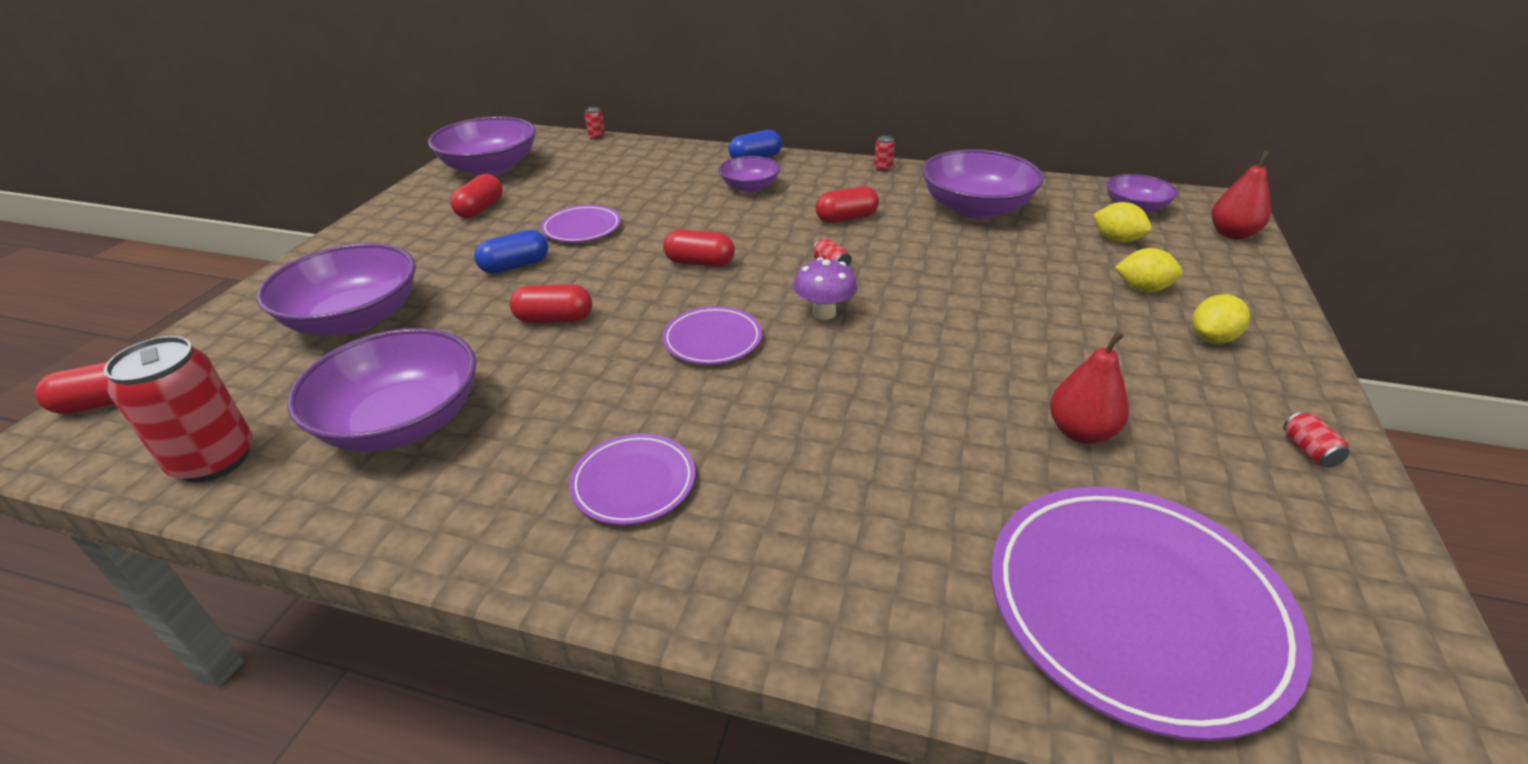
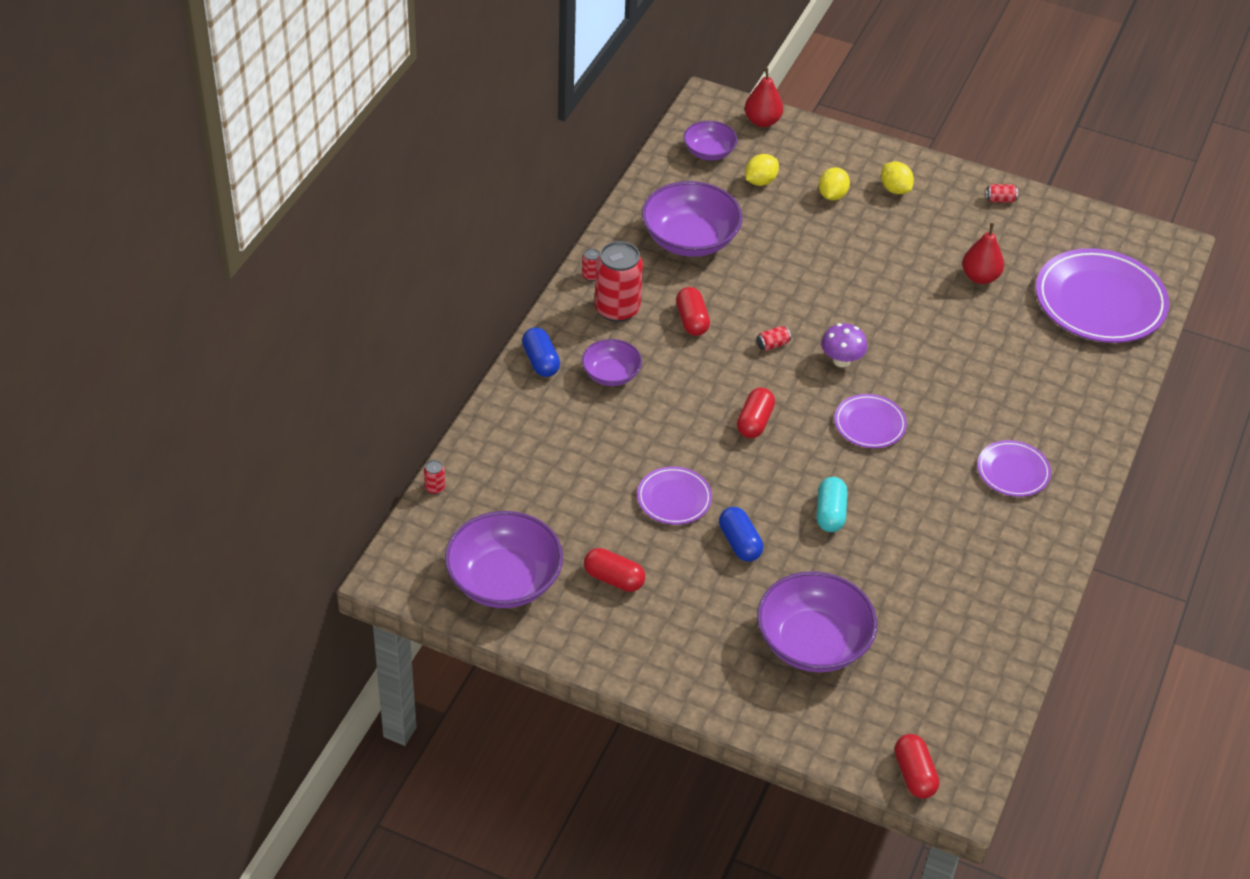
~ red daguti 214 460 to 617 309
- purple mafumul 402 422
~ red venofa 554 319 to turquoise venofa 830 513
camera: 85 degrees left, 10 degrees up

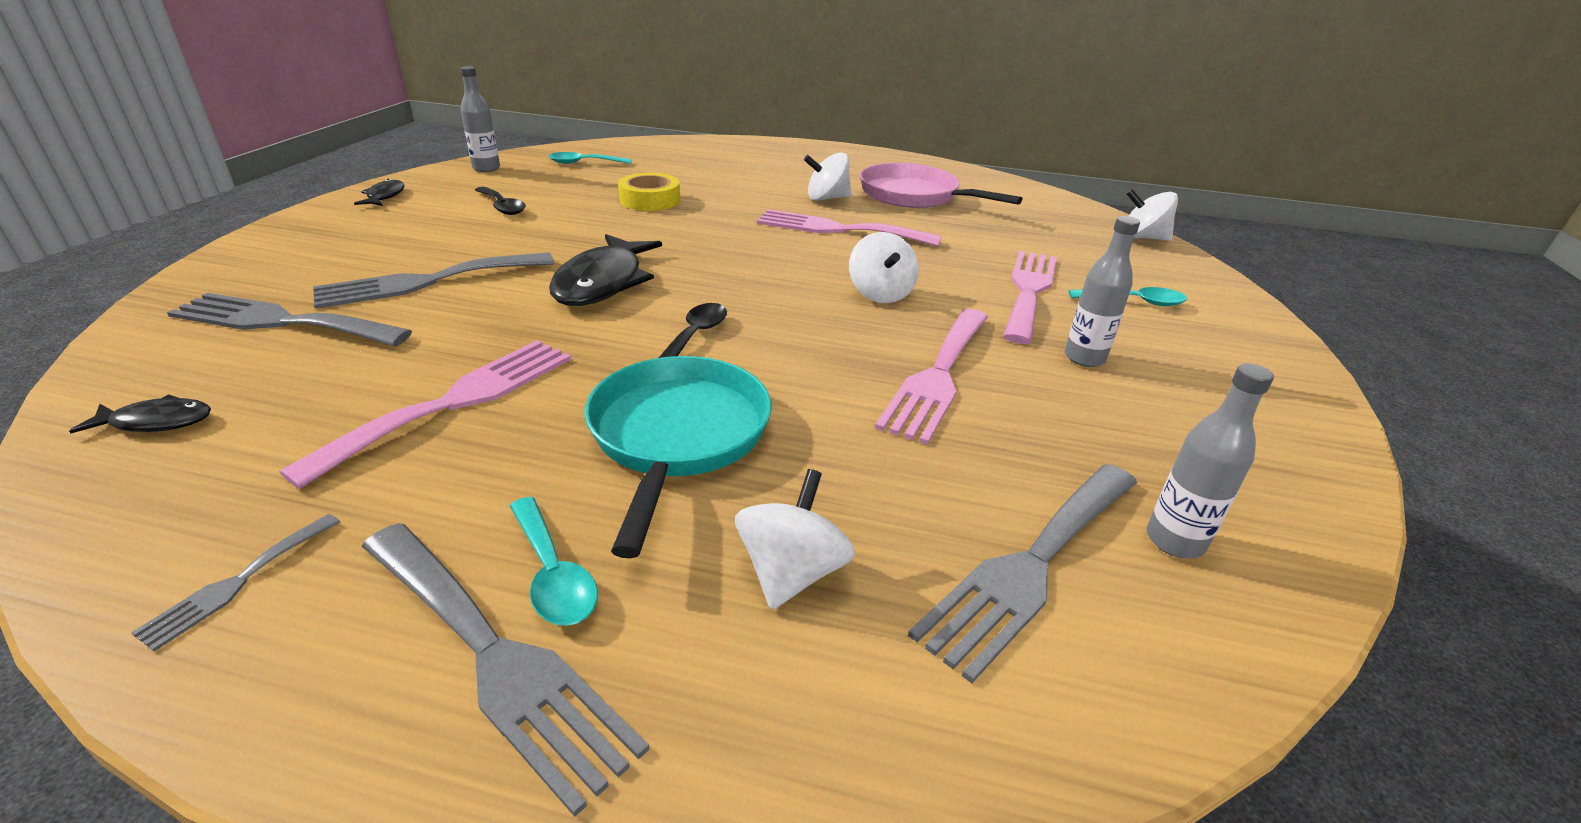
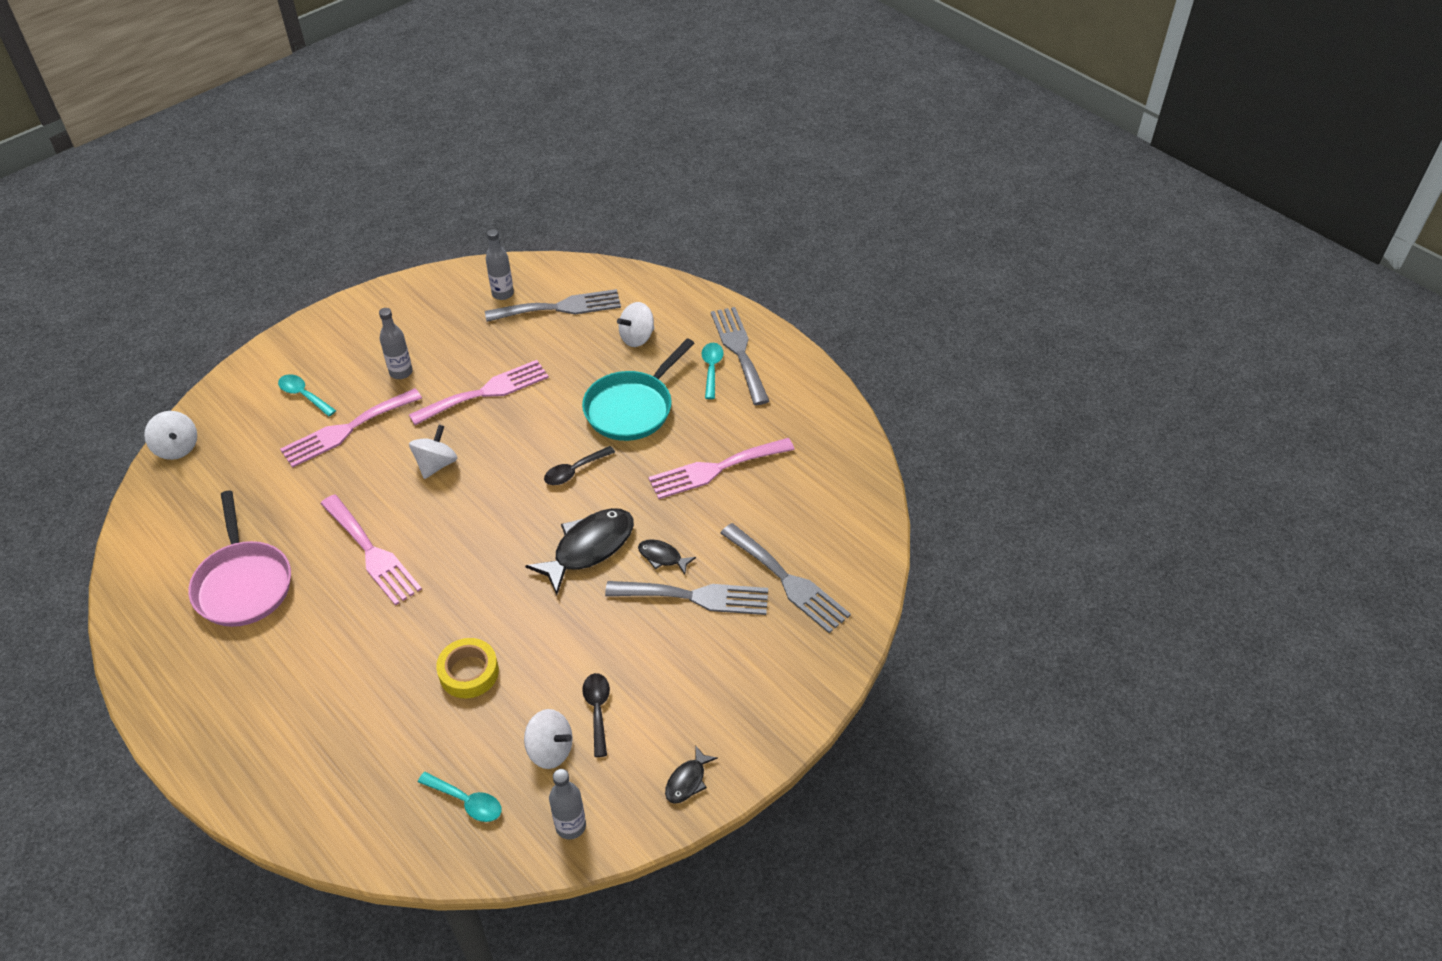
~ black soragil 157 422 to 662 557
- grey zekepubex 237 583
~ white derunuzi 827 198 to 550 750
camera: 145 degrees left, 15 degrees up

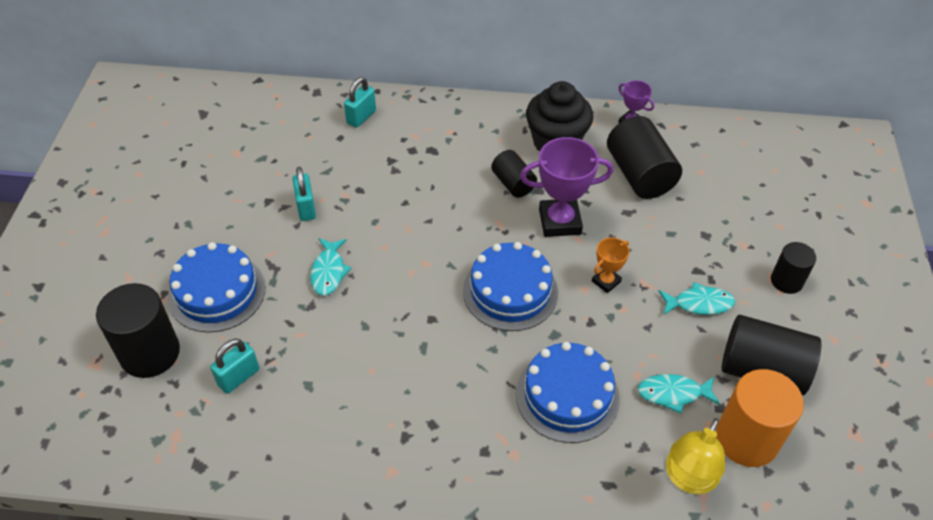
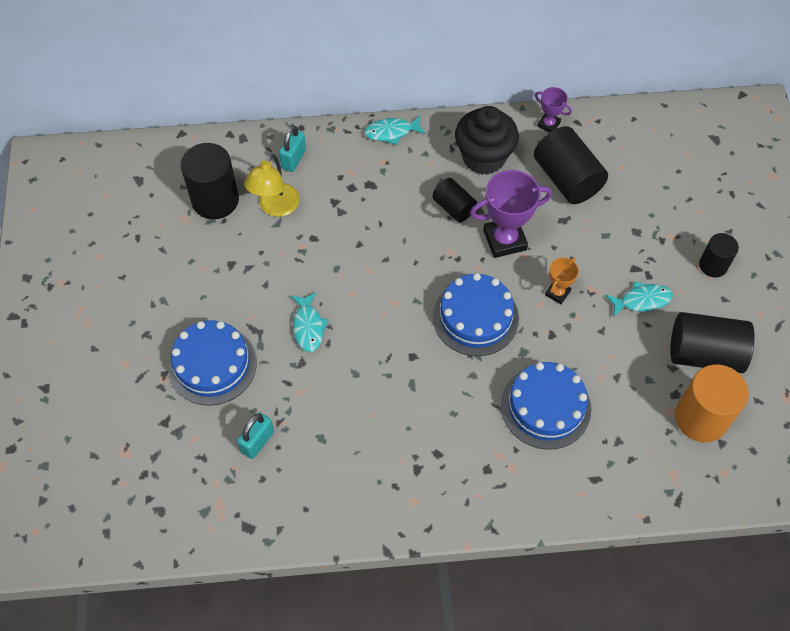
~ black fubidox 150 353 to 215 200
- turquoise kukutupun 306 208
~ turquoise soragil 673 393 to 391 132
~ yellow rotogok 688 479 to 275 207
camera: 10 degrees left, 10 degrees up

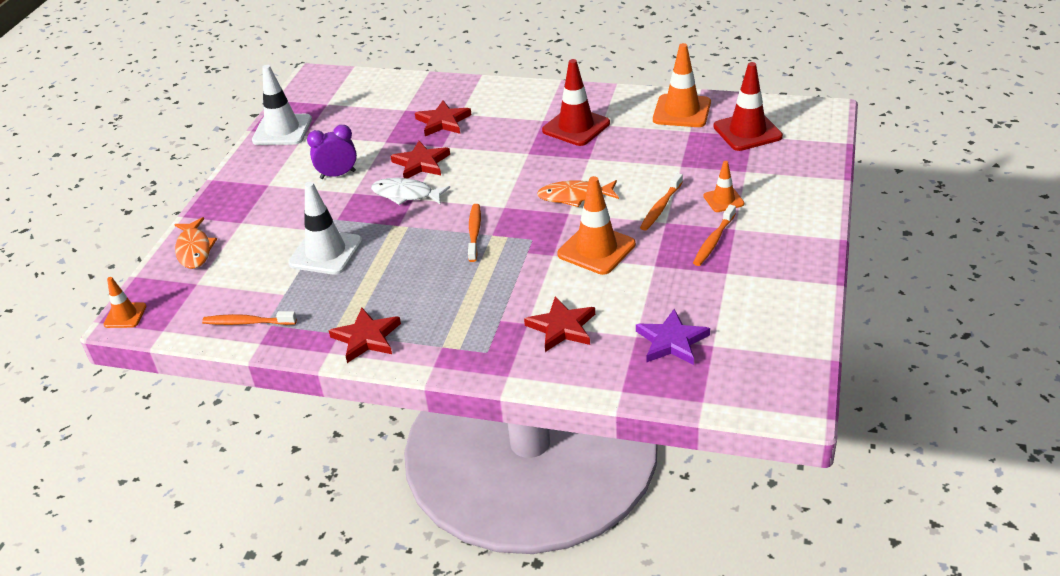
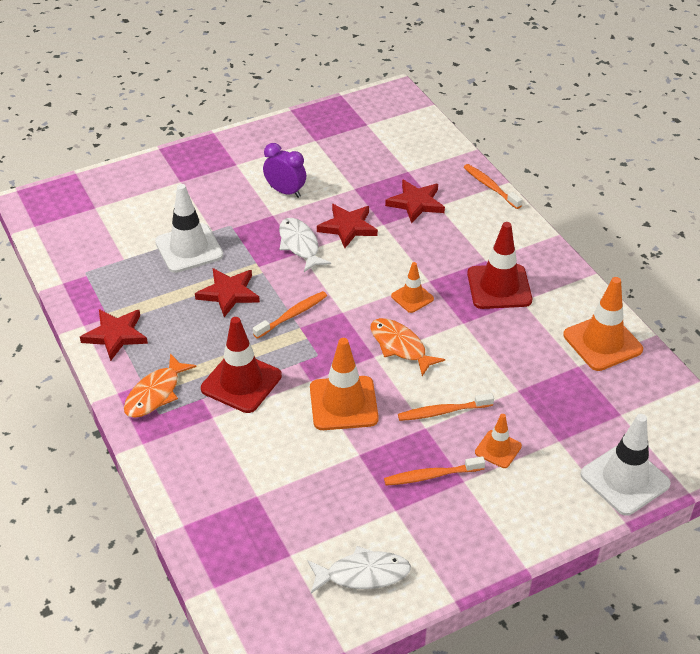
~ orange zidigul 125 315 to 412 297
~ orange soragil 194 249 to 155 393
~ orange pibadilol 248 322 to 490 187
~ white zidigul 282 130 to 625 479
~ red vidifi 562 327 to 228 293
- purple vidifi 672 341
~ red zidigul 747 132 to 241 382
+ white soragil 363 574
camera: 45 degrees right, 5 degrees up

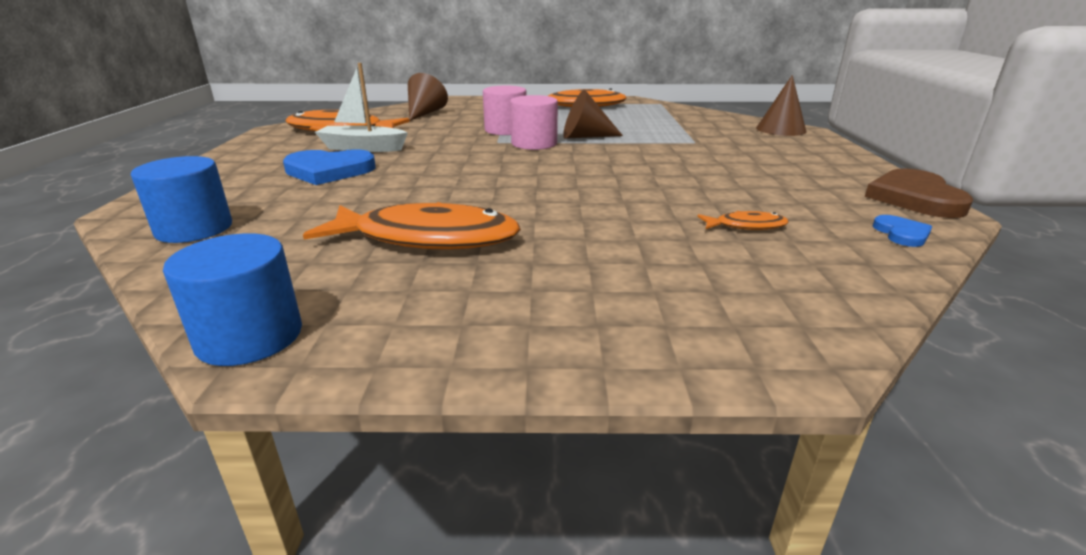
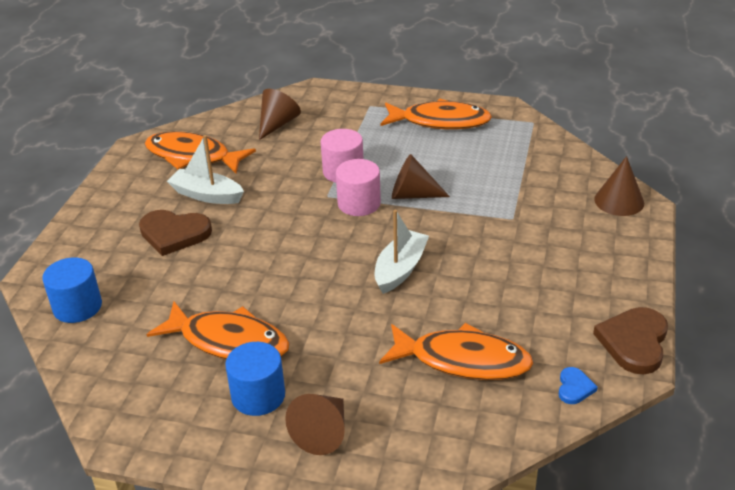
~ blue fubidox 250 337 to 258 396
~ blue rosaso 329 171 to brown rosaso 174 234
~ orange soragil 746 226 = 463 360 x2.25
+ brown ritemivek 323 432
+ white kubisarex 400 269
camera: 15 degrees right, 10 degrees up

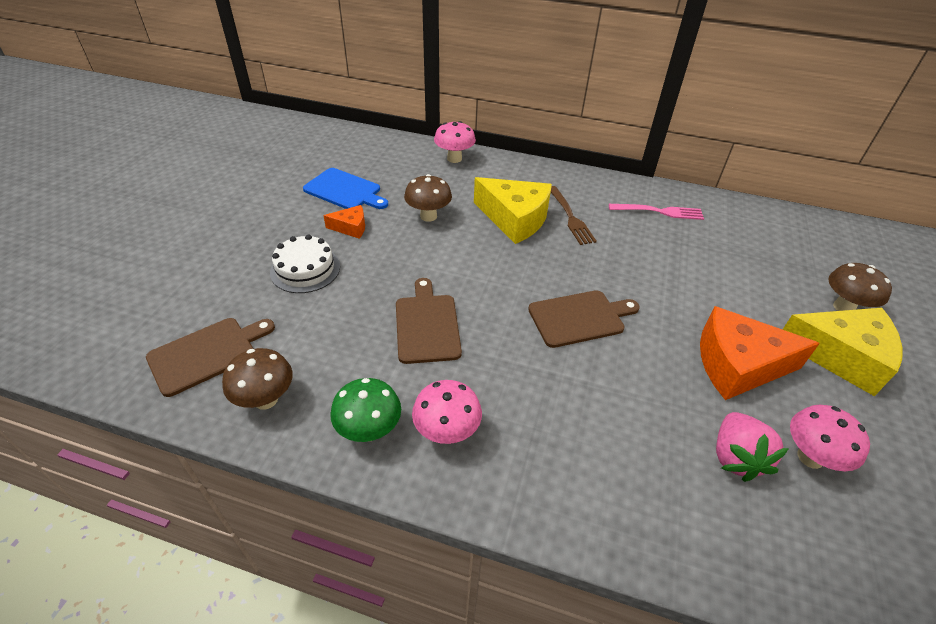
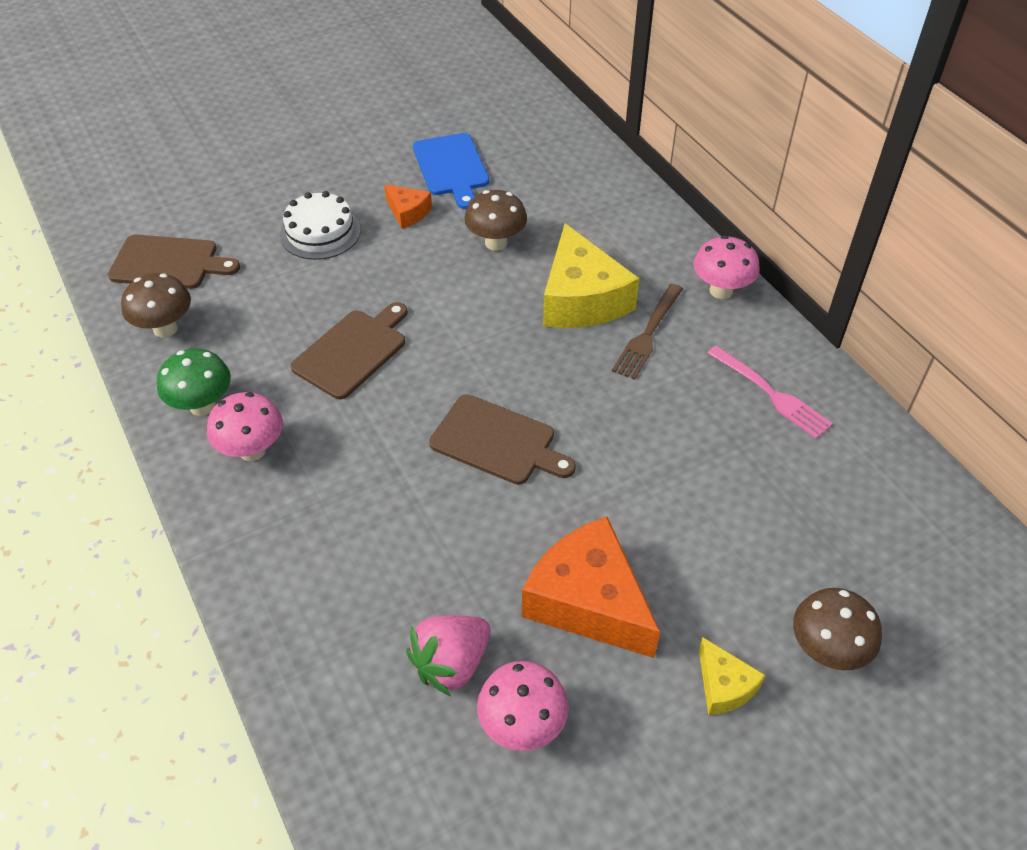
~ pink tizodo 454 159 to 721 291
~ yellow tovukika 840 356 = 724 686 x0.49
camera: 45 degrees right, 5 degrees up

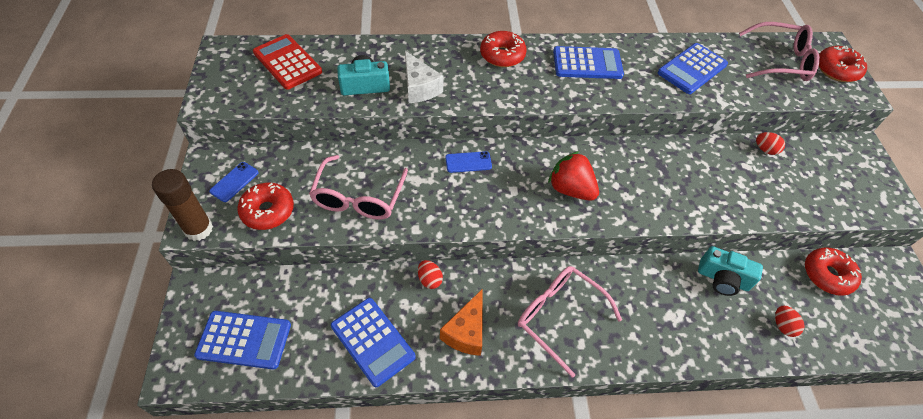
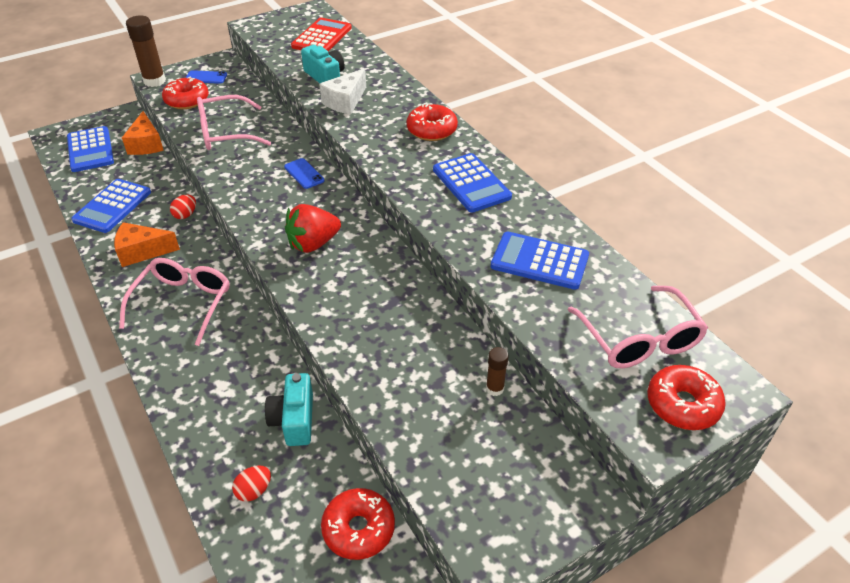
~ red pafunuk 570 189 = 313 244 135 degrees counterclockwise
~ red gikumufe 765 150 to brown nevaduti 494 388
+ orange tovukika 146 144
camera: 65 degrees right, 10 degrees down

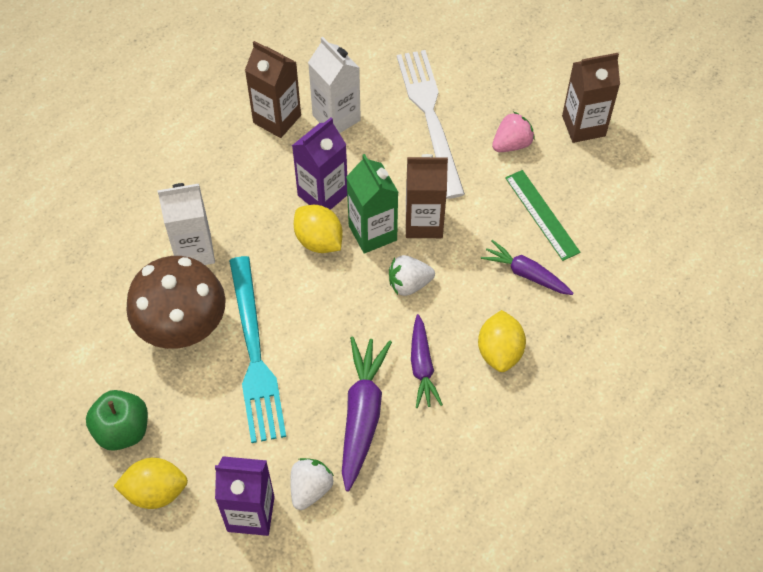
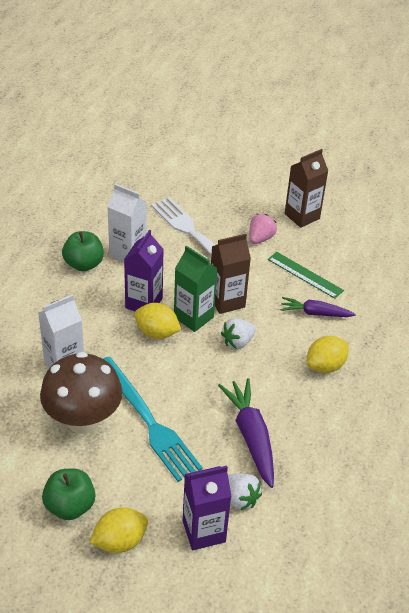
~ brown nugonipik 277 119 to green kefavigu 84 264
~ white pafunuk 310 489 = 240 498 135 degrees clockwise
- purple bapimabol 422 366
~ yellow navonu 499 351 = 325 366 75 degrees clockwise
camera: 25 degrees left, 15 degrees down

